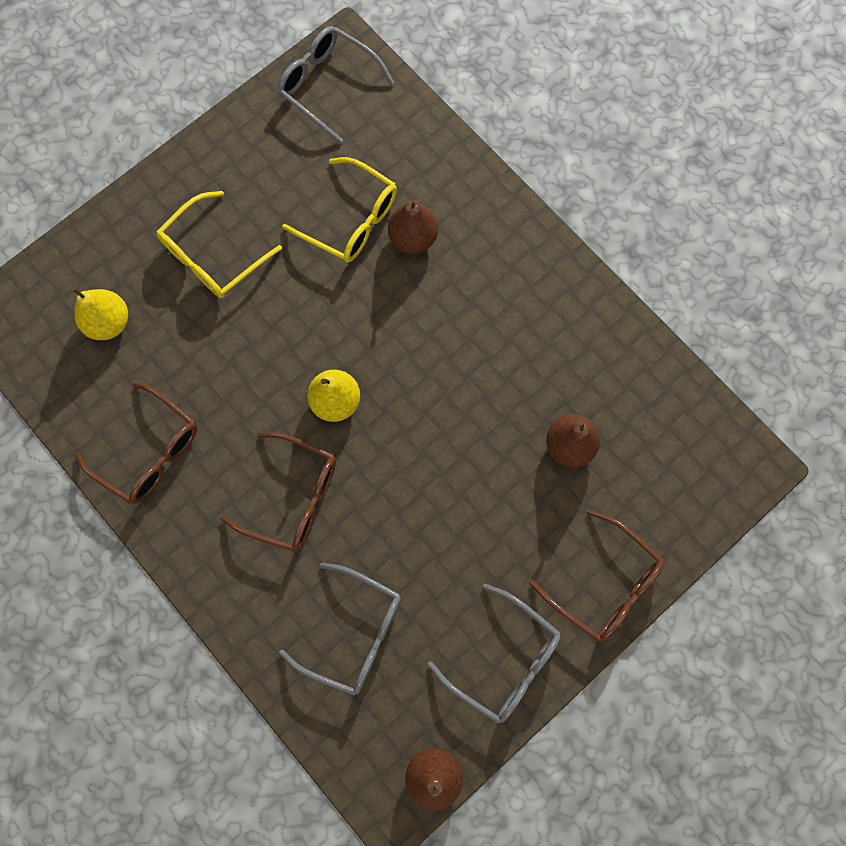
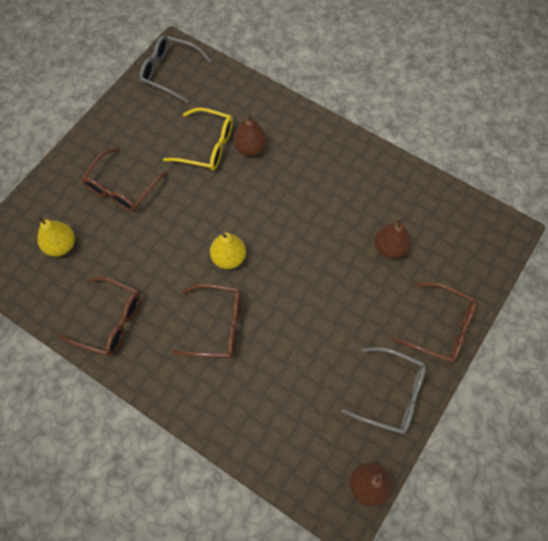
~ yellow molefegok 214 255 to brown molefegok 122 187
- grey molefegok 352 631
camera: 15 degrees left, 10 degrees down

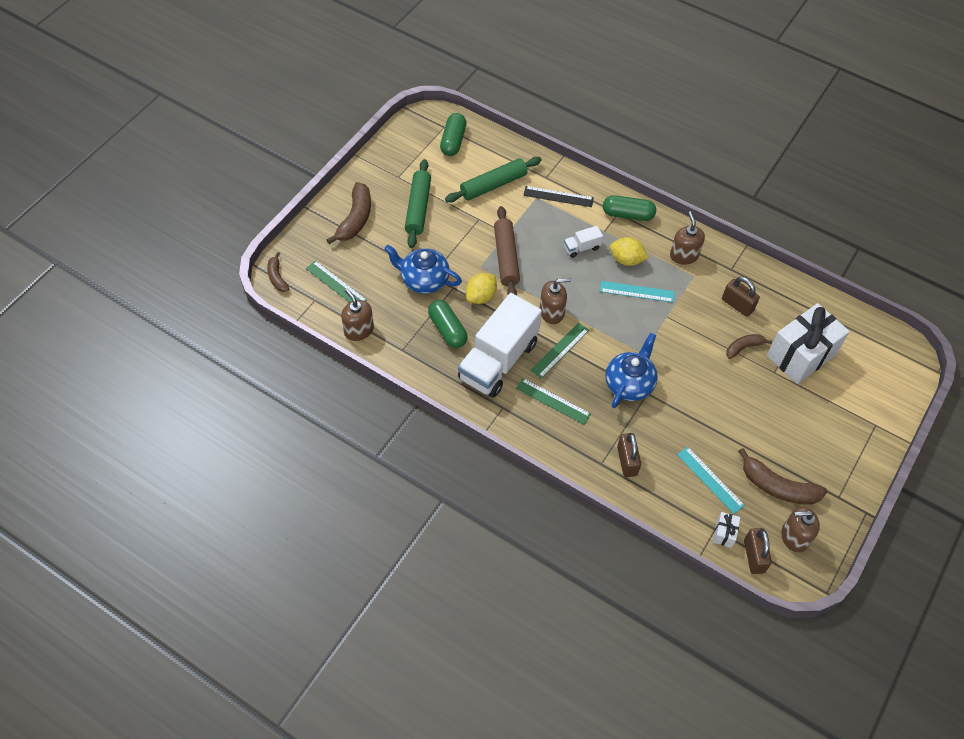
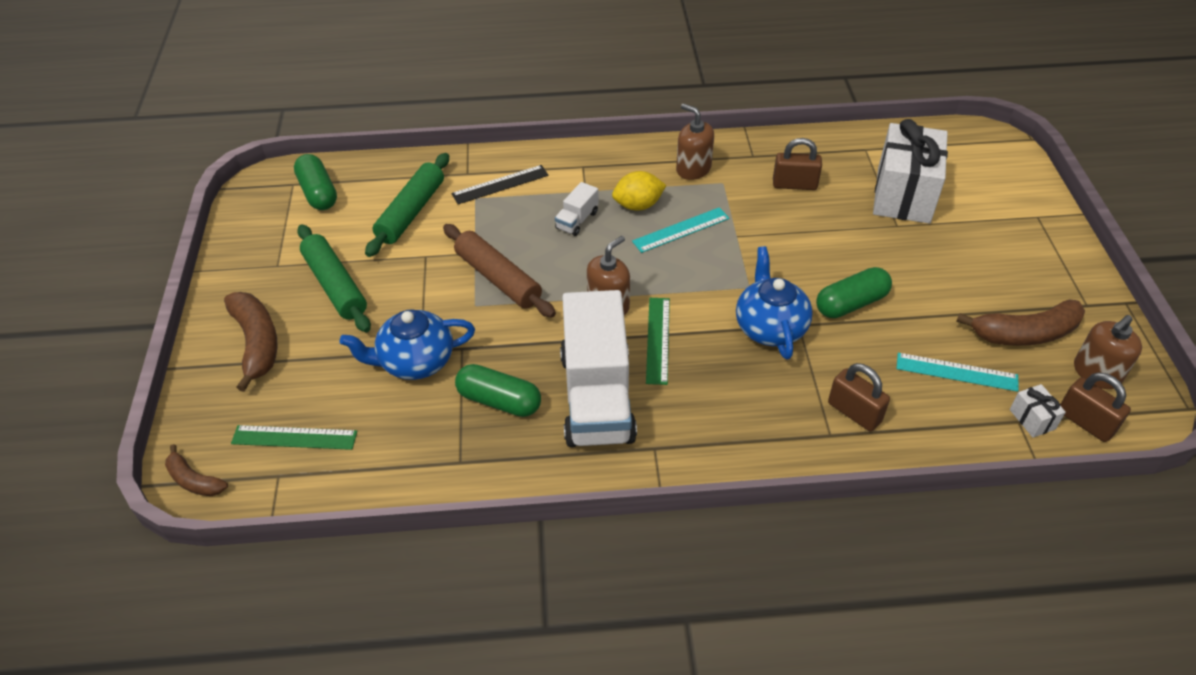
- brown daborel 359 330
- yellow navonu 481 296
- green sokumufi 553 401
~ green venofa 628 214 to 851 303
- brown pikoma 744 347
camera: 35 degrees left, 10 degrees down

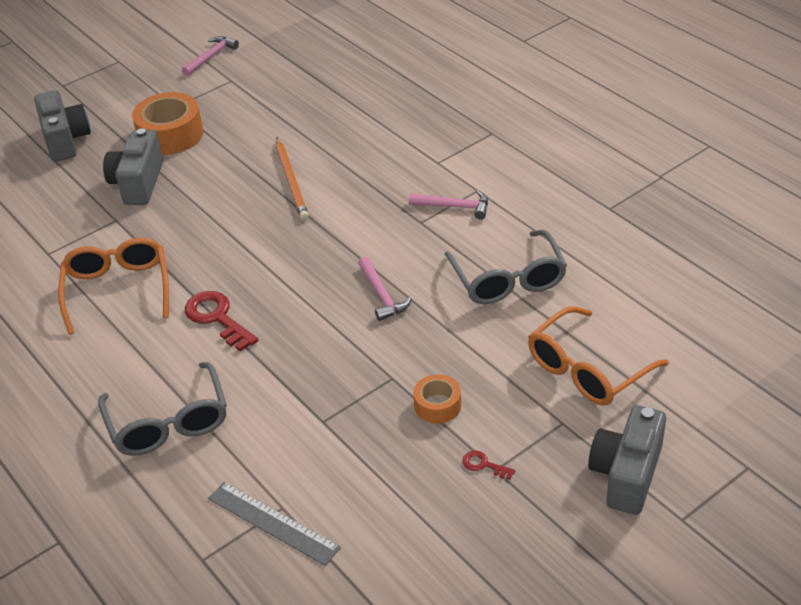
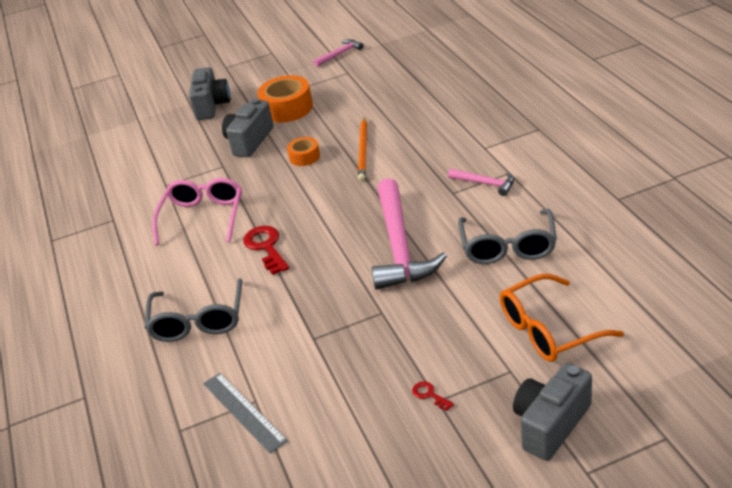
~ orange molefegok 118 289 to pink molefegok 203 217
~ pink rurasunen 382 295 = 399 246 x2.14
~ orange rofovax 437 405 to 304 157
camera: 20 degrees right, 5 degrees down

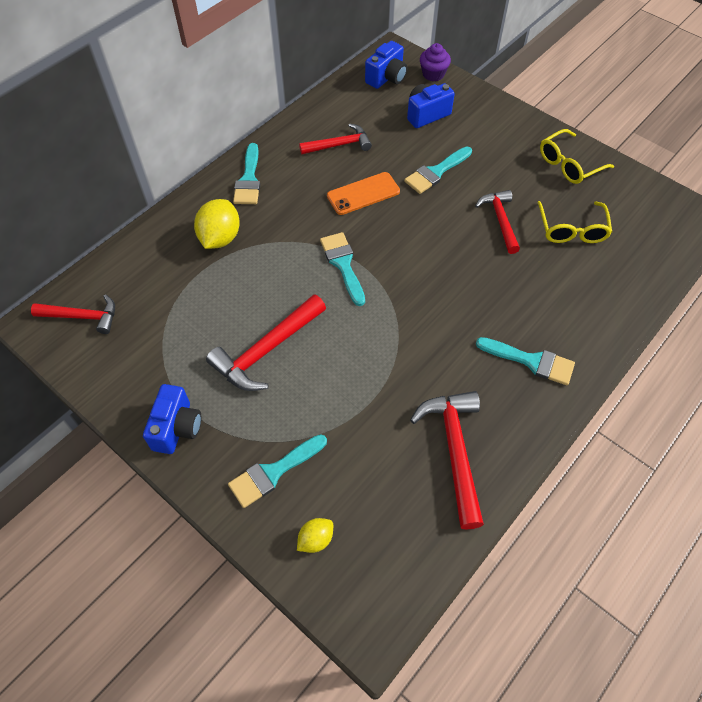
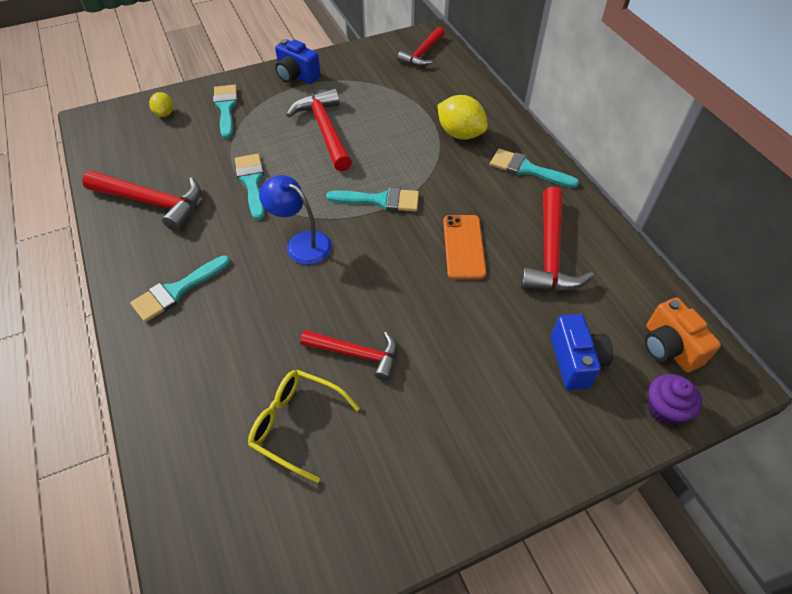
~ red rurasunen 339 145 = 550 253 x1.51
~ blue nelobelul 387 78 to orange nelobelul 669 347
~ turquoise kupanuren 436 172 to 252 182
- yellow molefegok 568 164
+ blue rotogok 301 243
camera: 115 degrees right, 5 degrees down

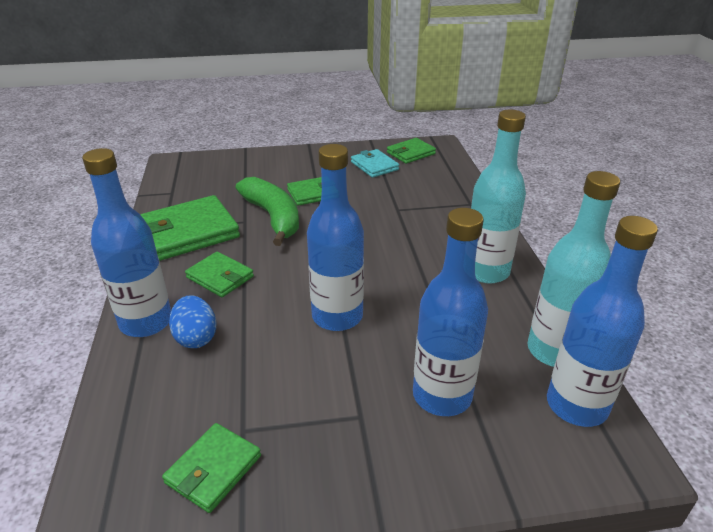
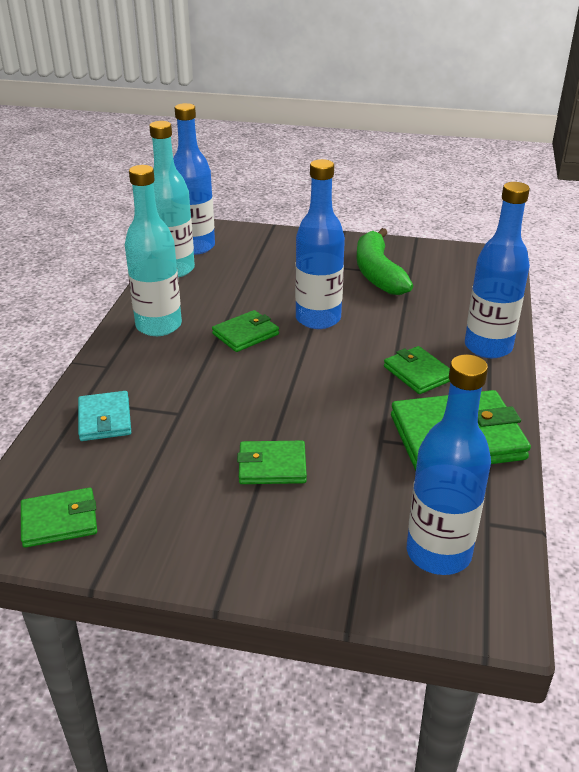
~ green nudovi 213 469 to 245 334
- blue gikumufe 196 337
~ green pikoma 273 217 to 377 273
~ turquoise nudovi 374 166 to 105 419
~ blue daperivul 442 396 to 438 553
camera: 160 degrees left, 0 degrees up

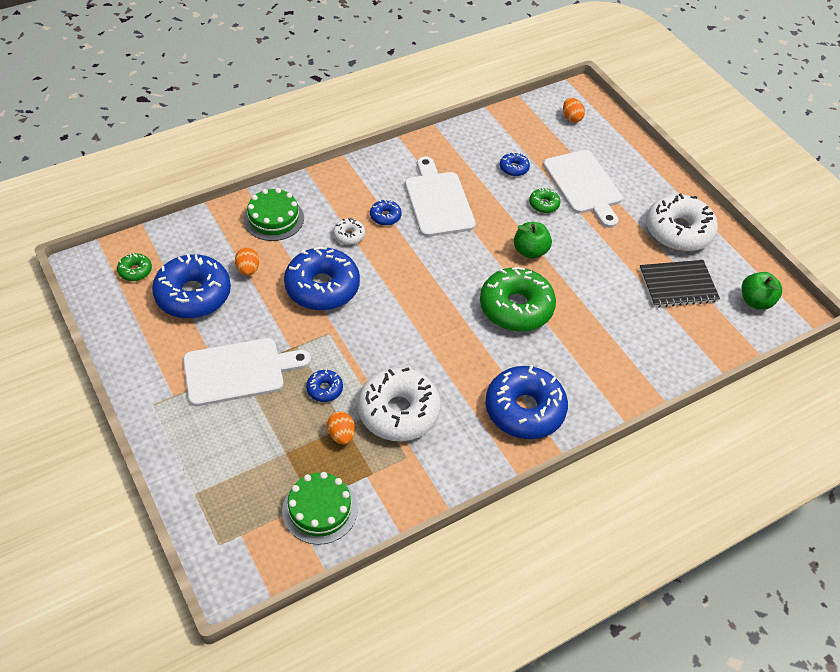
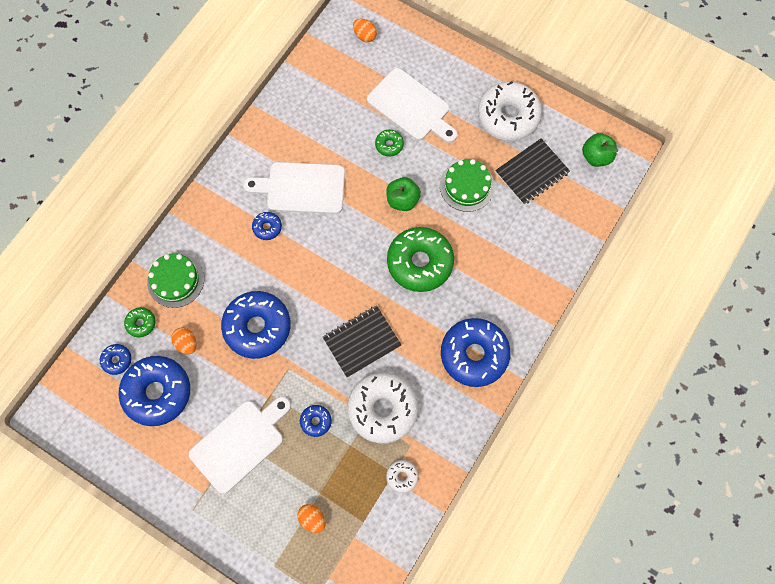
~ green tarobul 135 271 to 141 323
~ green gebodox 320 509 to 467 186
~ orange gikumufe 341 435 to 312 519
~ white tarobul 349 235 to 402 476
~ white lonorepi 438 201 = 301 188 45 degrees counterclockwise
~ blue tarobul 514 168 to 117 360
+ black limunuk 362 342
camera: 25 degrees left, 20 degrees up

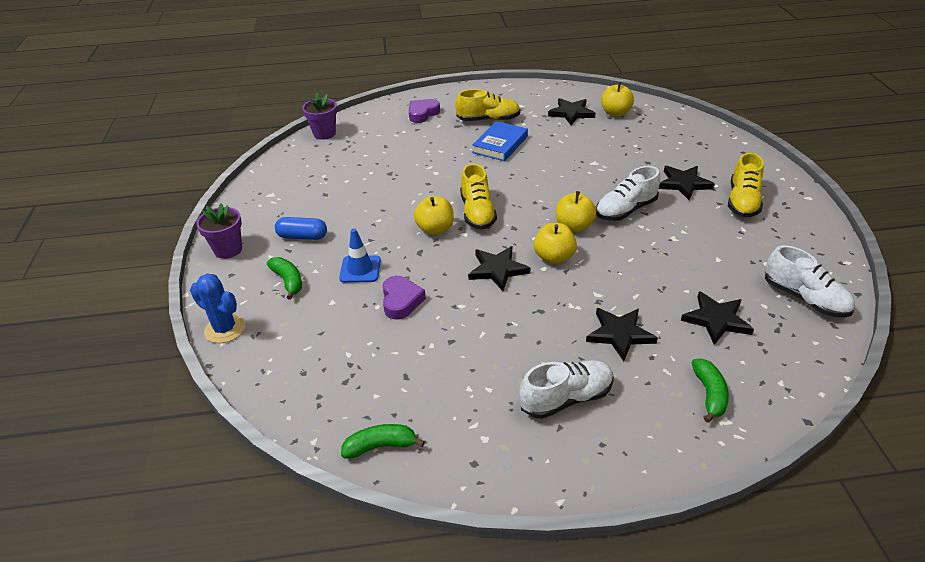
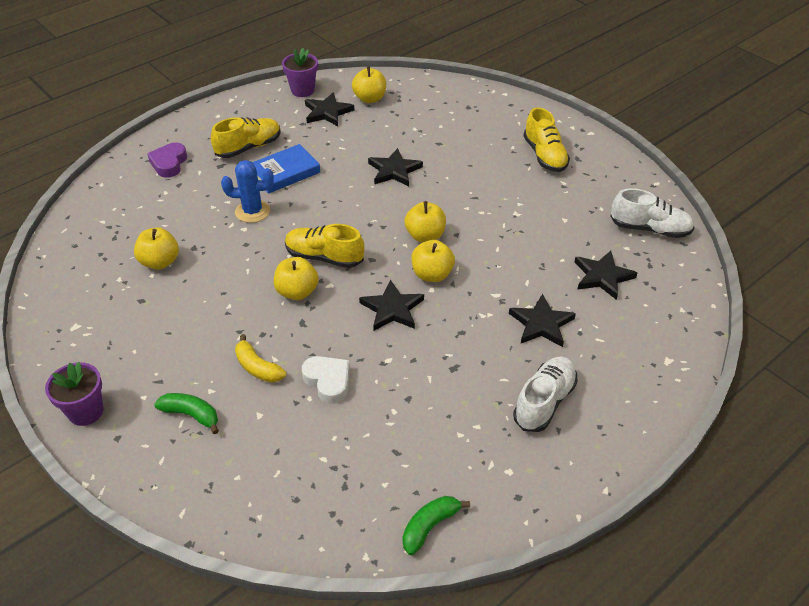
~ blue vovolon 225 329 to 252 211
- blue venofa 302 236
~ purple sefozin 324 133 to 302 90
~ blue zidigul 360 269 to yellow pikoma 258 367
~ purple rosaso 401 301 to white rosaso 328 381
~ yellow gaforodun 477 213 = 324 257 150 degrees clockwise
~ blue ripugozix 500 144 = 284 172 60 degrees clockwise
- white gaforodun 625 210
~ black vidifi 684 184 to 394 170
- green pikoma 709 394
+ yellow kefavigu 160 262
camera: 35 degrees left, 5 degrees up

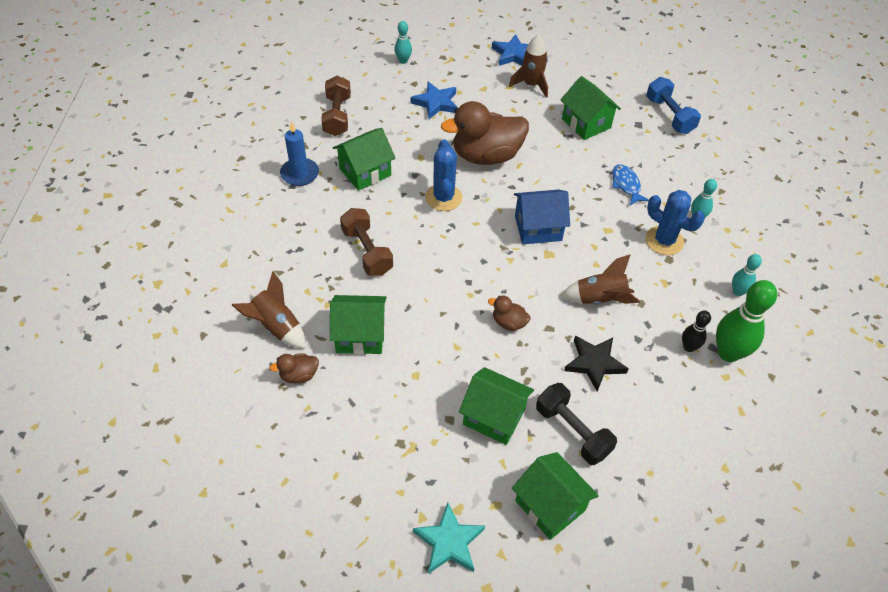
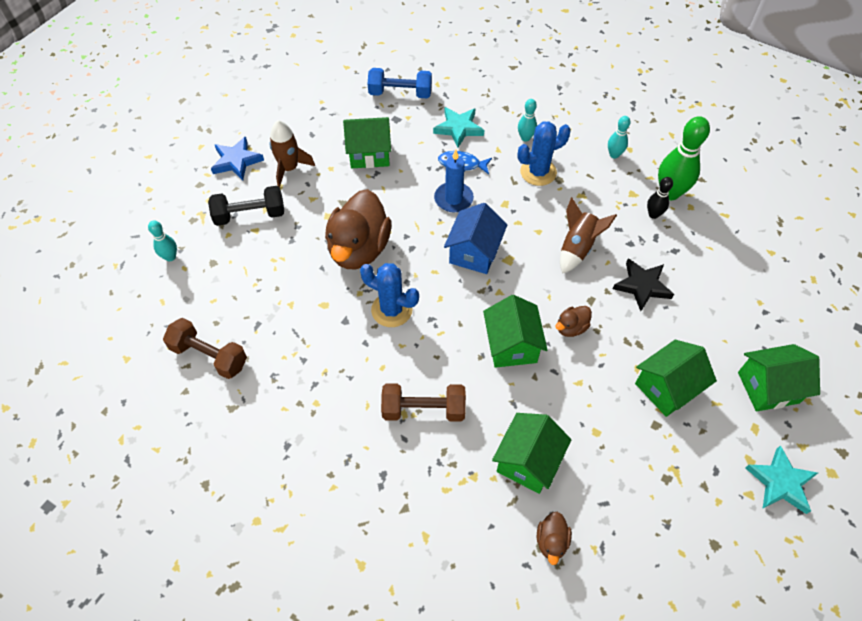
- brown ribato 276 327
~ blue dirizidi 299 174 to 453 199
~ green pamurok 365 172 to 511 345
- blue vidifi 436 103
~ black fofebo 572 431 to 250 215
+ turquoise vidifi 458 128
camera: 60 degrees left, 5 degrees up

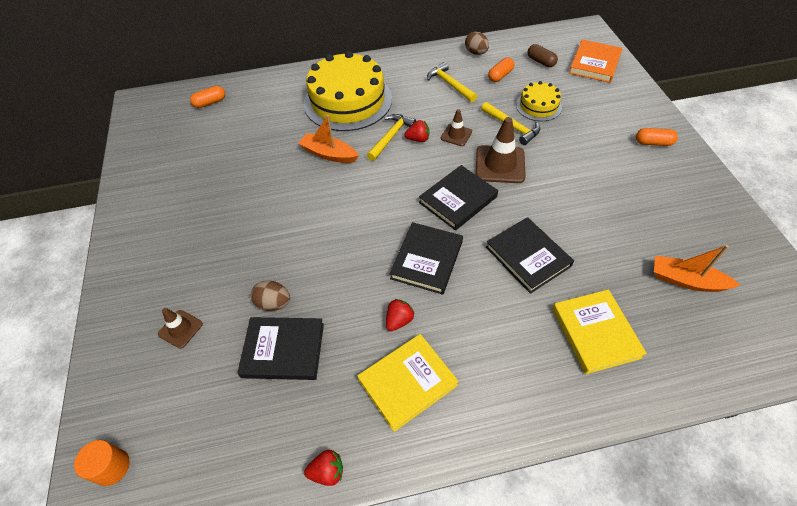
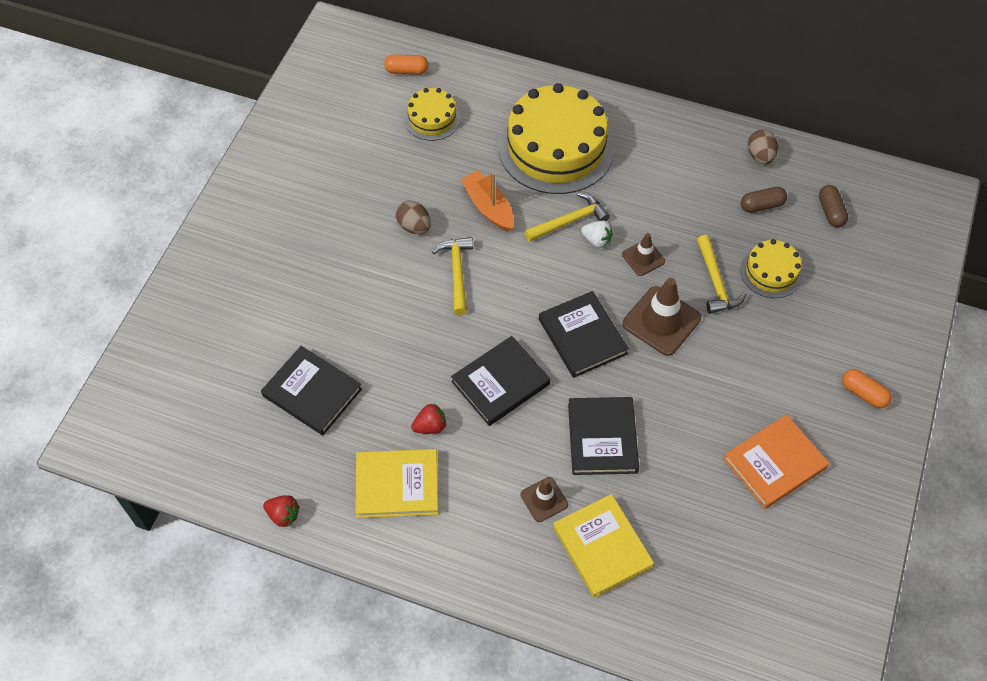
- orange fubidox 112 467
~ brown zidigul 180 329 to 544 499
~ brown gikumufe 273 303 to 414 226
~ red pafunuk 418 139 to white pafunuk 597 240
~ black ripugozix 458 200 = 582 336 75 degrees clockwise
~ yellow rurasunen 449 84 to 457 272
~ orange venofa 500 75 to brown venofa 762 205
~ yellow ripugozix 595 333 = 602 547 45 degrees counterclockwise
~ orange ripugozix 594 64 to 774 463
- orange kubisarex 686 280
+ yellow gebodox 432 118
camera: 30 degrees right, 5 degrees up

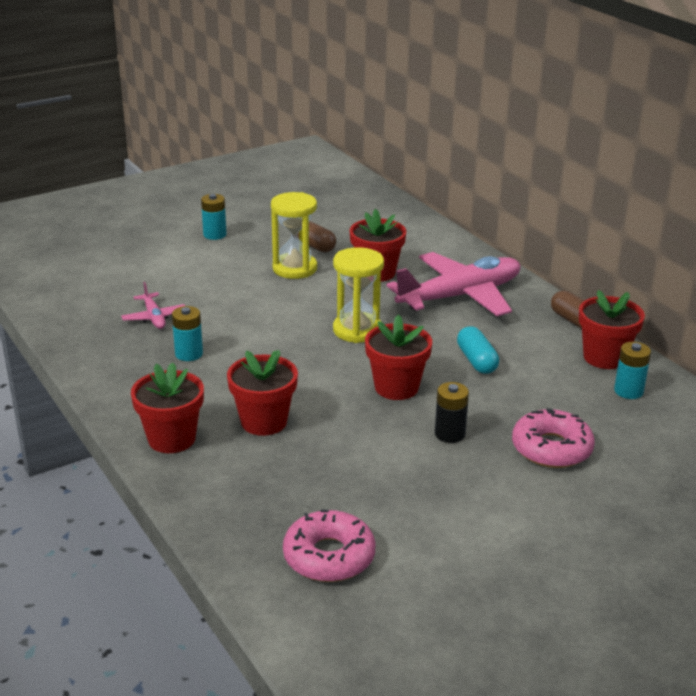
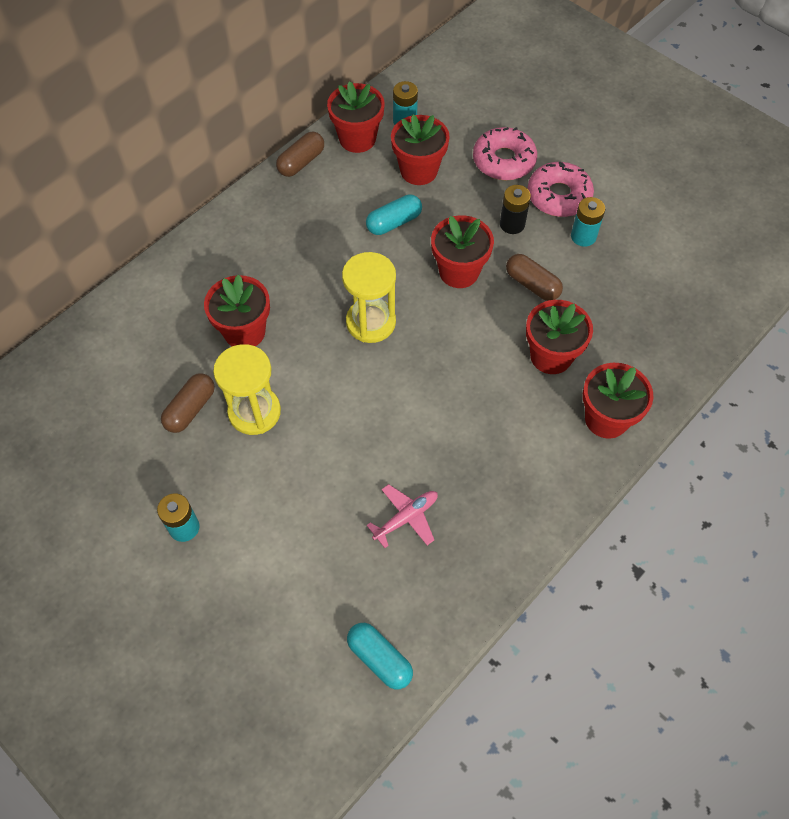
~ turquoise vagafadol 189 354 to 583 236
~ pink tarobul 329 556 to 558 196
- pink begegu 460 296
+ turquoise venofa 379 659
+ red sefozin 418 171
+ brown venofa 532 284
camera: 105 degrees left, 30 degrees up

